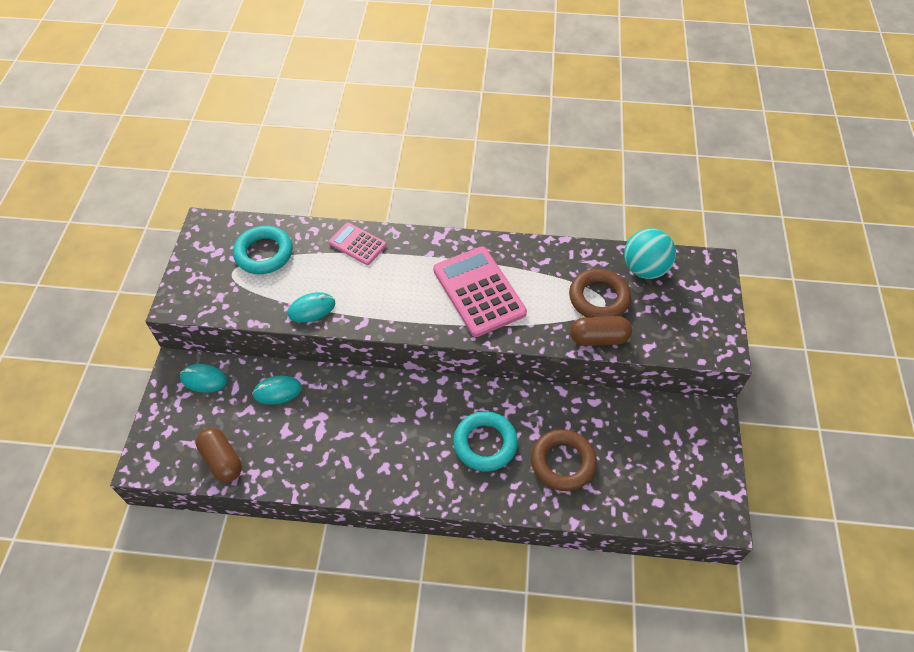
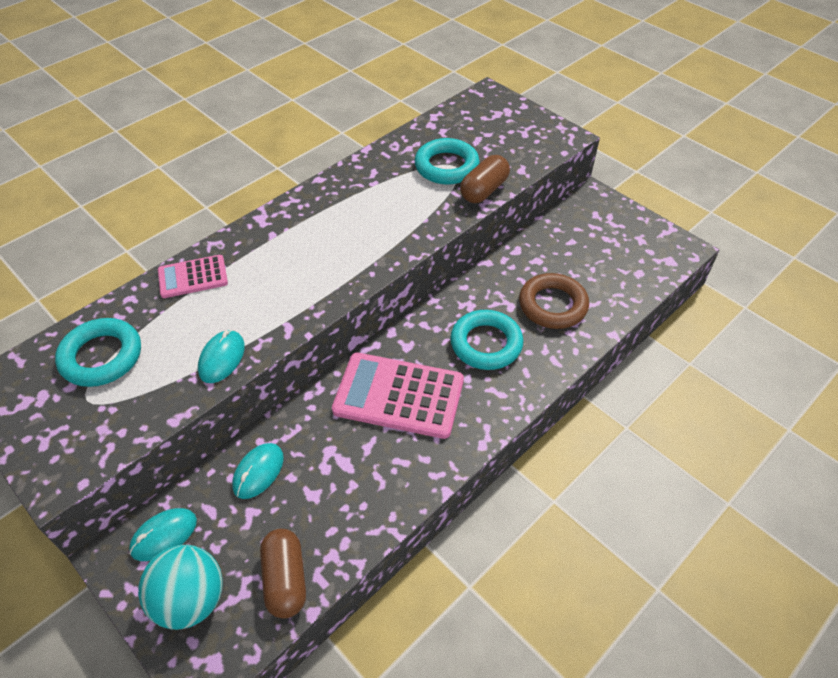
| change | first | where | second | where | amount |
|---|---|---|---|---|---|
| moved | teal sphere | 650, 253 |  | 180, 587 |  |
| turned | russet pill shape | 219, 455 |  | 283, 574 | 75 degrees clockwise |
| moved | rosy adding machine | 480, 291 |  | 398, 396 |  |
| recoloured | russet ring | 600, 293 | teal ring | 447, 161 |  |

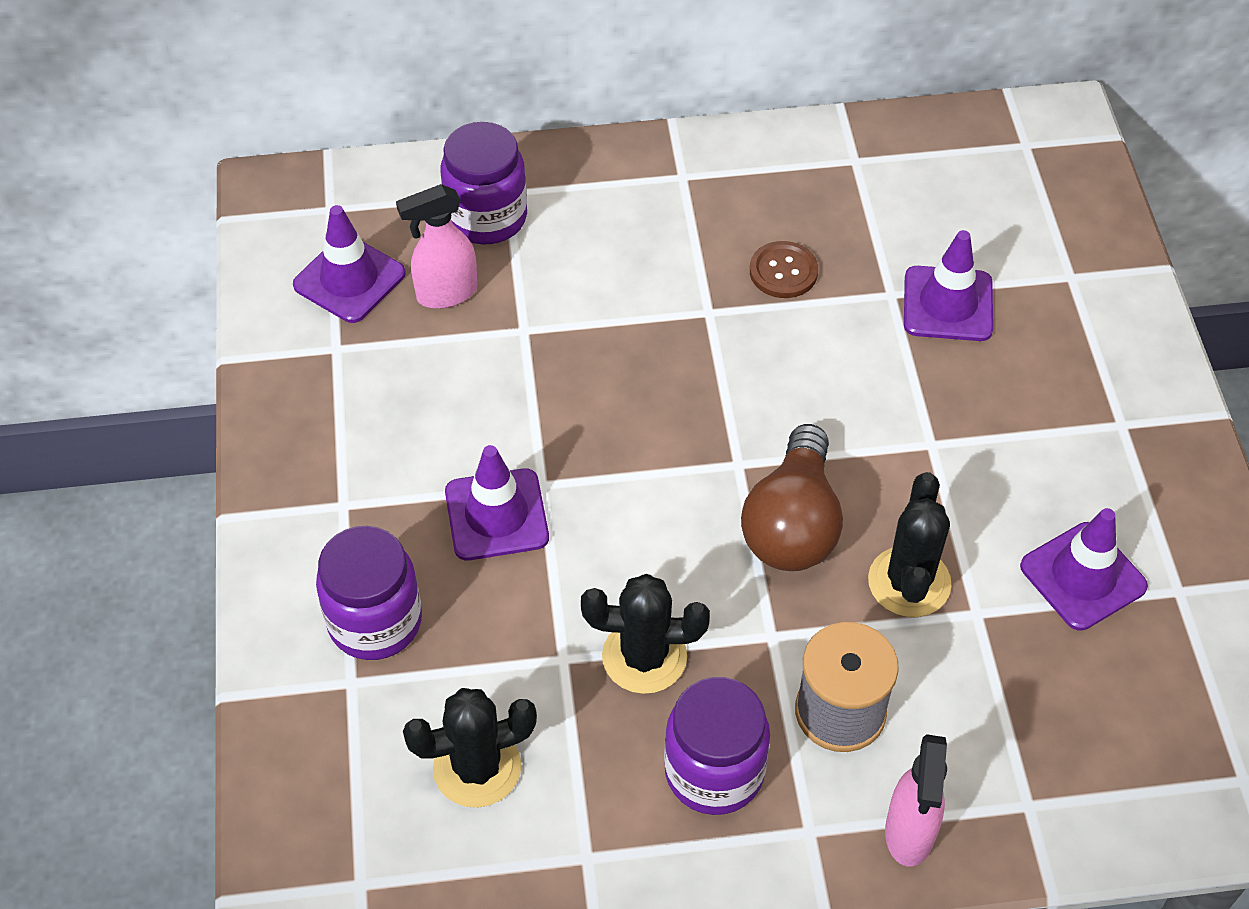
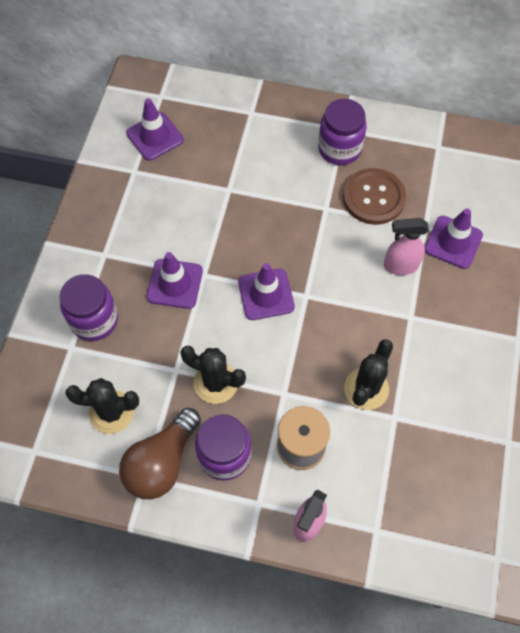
| change | first | where | second | where | amount |
|---|---|---|---|---|---|
| moved | russet lightbulb | 792, 497 |  | 160, 453 |  |
| moved | royal purple safety cone | 1084, 569 |  | 266, 291 |  |
| moved | royal purple jar | 484, 183 |  | 342, 132 |  |
| resized | russet button | 784, 269 |  | 374, 196 | x1.68 |
| moved | rosy spray bottle | 436, 246 |  | 406, 246 |  |

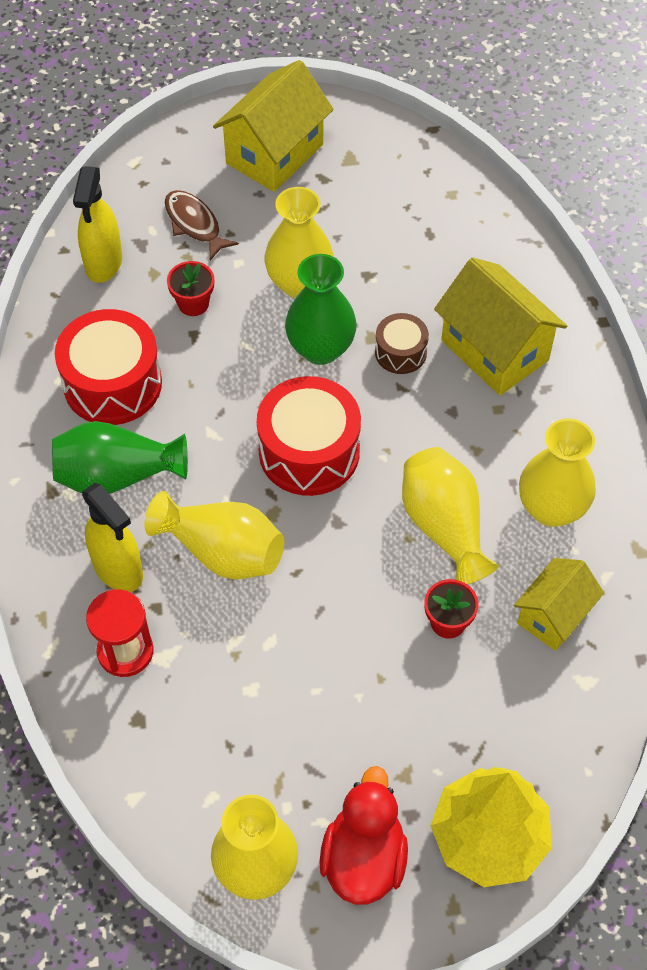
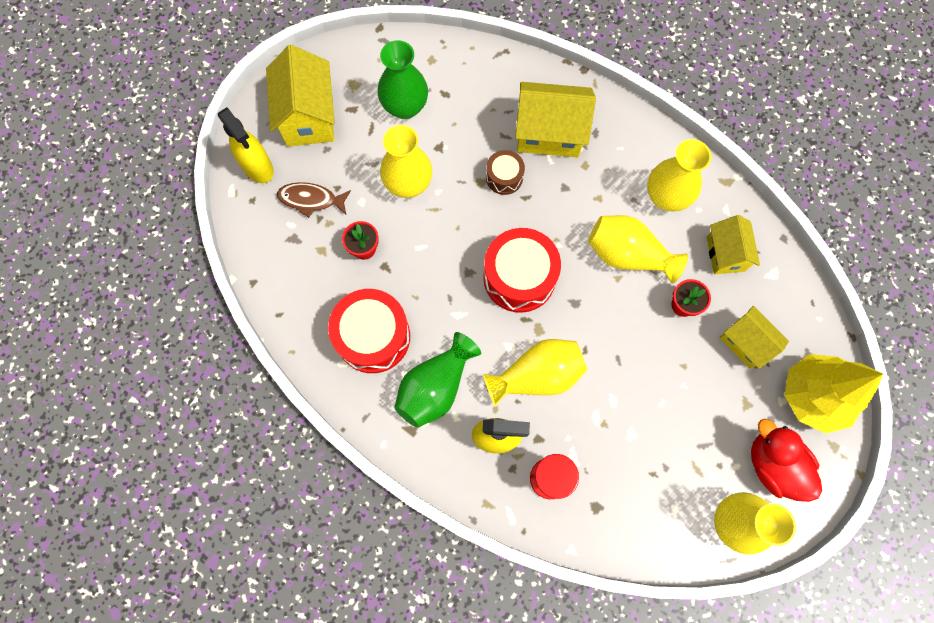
| change | first | where | second | where | amount |
|---|---|---|---|---|---|
| moved | golden spray bottle | 97, 224 |  | 246, 145 |  |
| moved | leaf-green tall vase | 321, 309 |  | 403, 79 |  |
| added |  |  | golden house | 754, 337 |  |

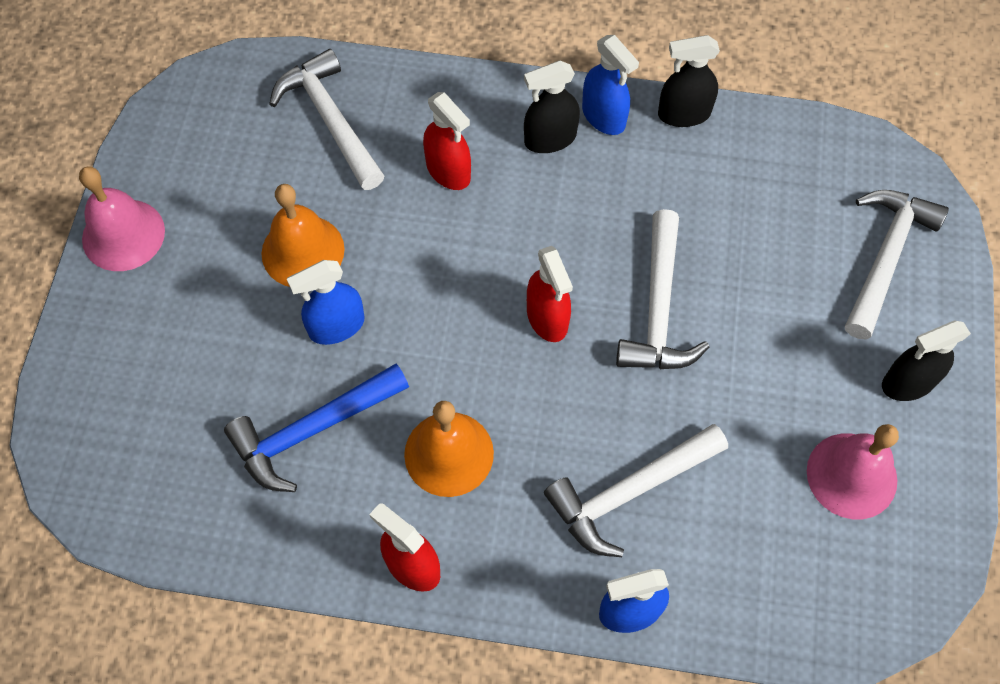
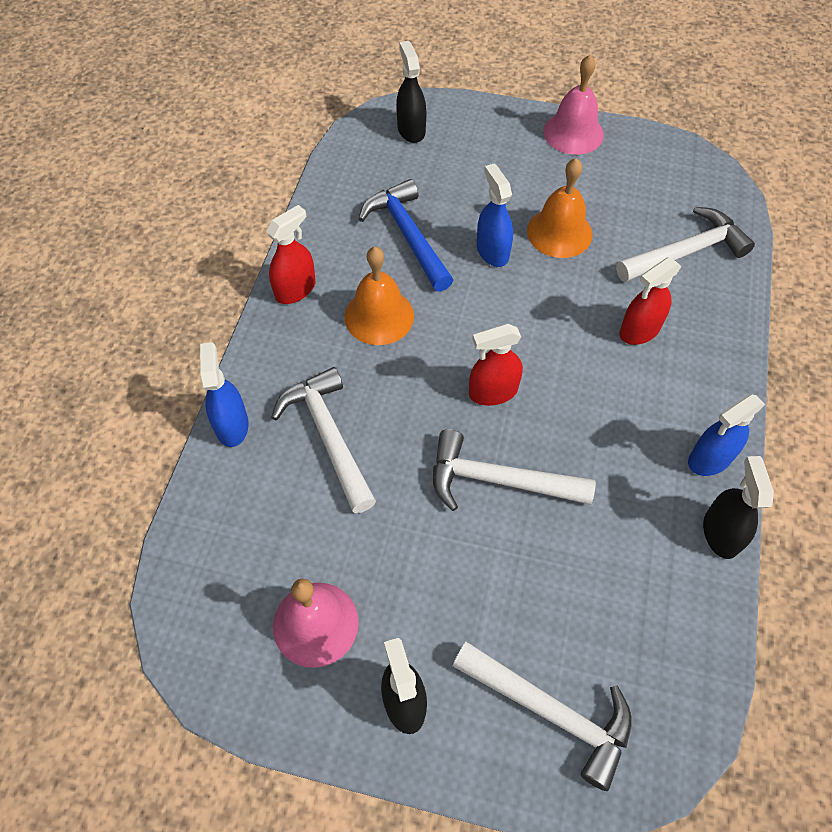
| change | first | where | second | where | amount |
|---|---|---|---|---|---|
| moved | ebony spray bottle | 552, 107 |  | 411, 92 |  |

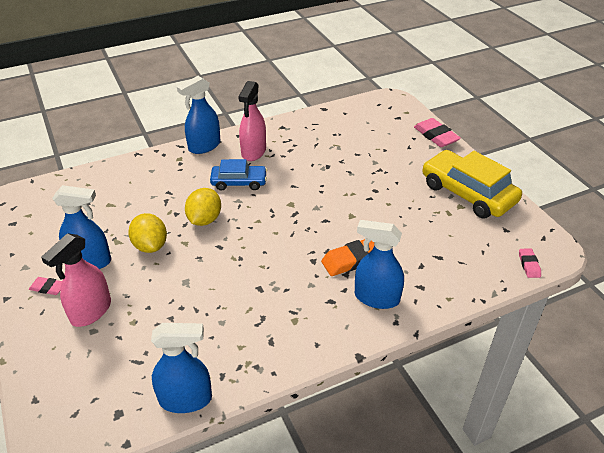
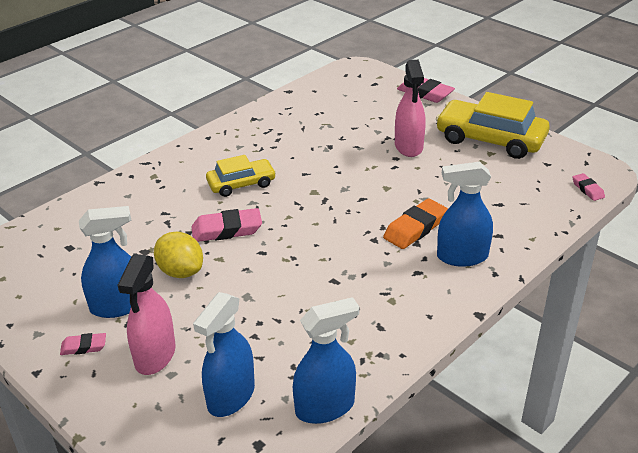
| change | first | where | second | where | amount |
|---|---|---|---|---|---|
| replaced | golden citrus fruit | 203, 207 | rosy gum eraser | 226, 225 |  |
| moved | blue spray bottle | 198, 115 |  | 224, 354 |  |
| recoloured | blue automobile | 238, 175 | golden automobile | 241, 176 |  |
| moved | rosy spray bottle | 252, 121 |  | 410, 108 |  |

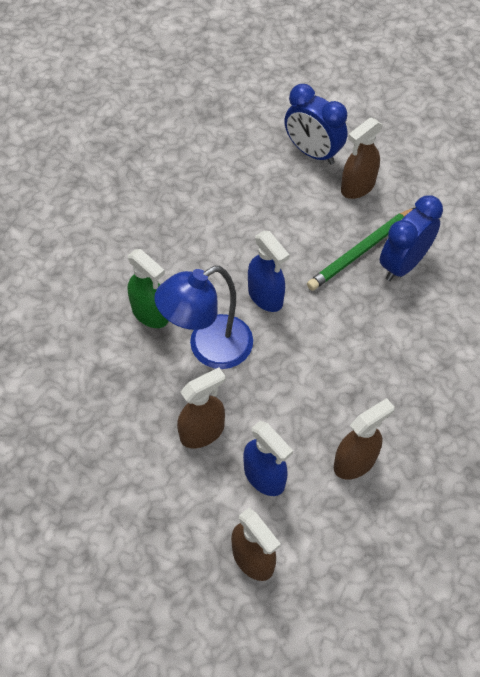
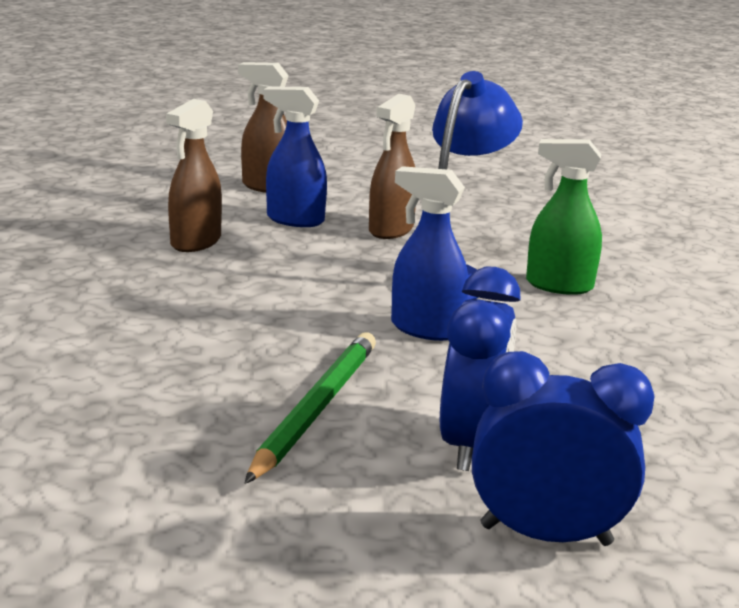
| change | first | where | second | where | amount |
|---|---|---|---|---|---|
| moved | blue bedside clock | 411, 238 |  | 480, 369 |  |
| removed | russet spray bottle | 362, 158 |  |  |  |

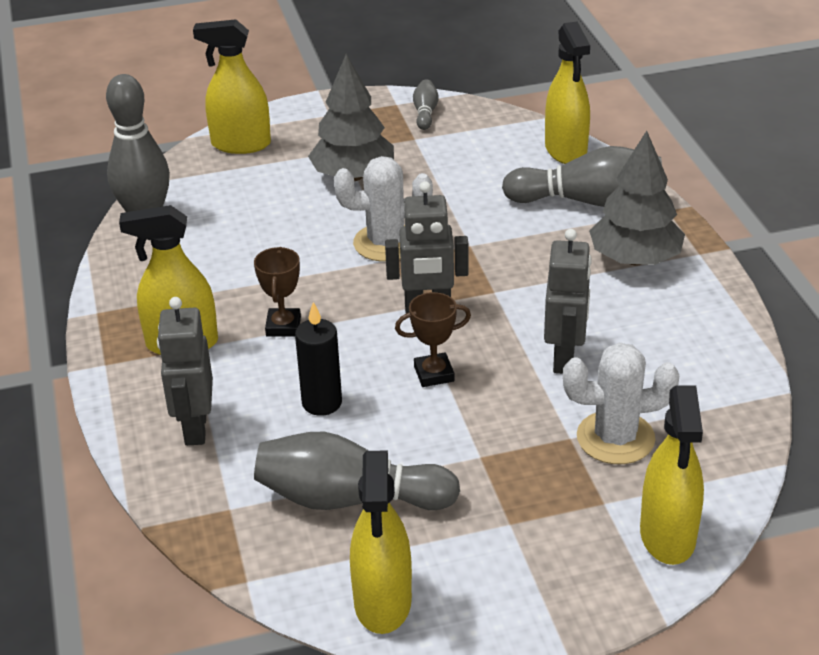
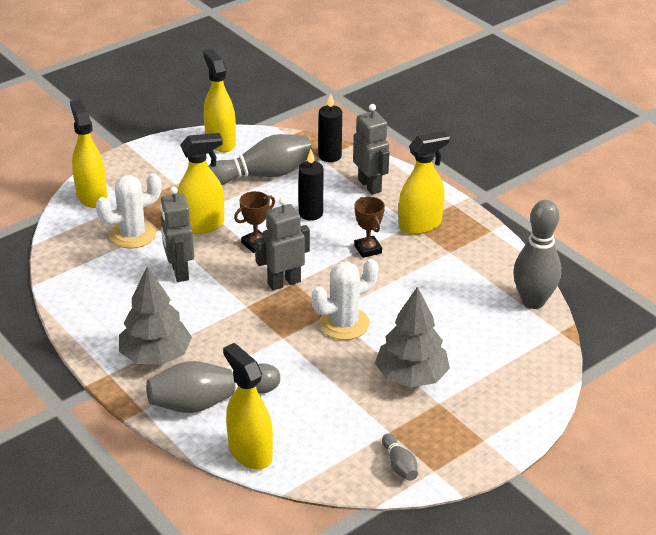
| change | first | where | second | where | amount |
|---|---|---|---|---|---|
| moved | golden spray bottle | 232, 86 |  | 200, 183 |  |
| added |  |  | ebony wax candle | 330, 127 |  |

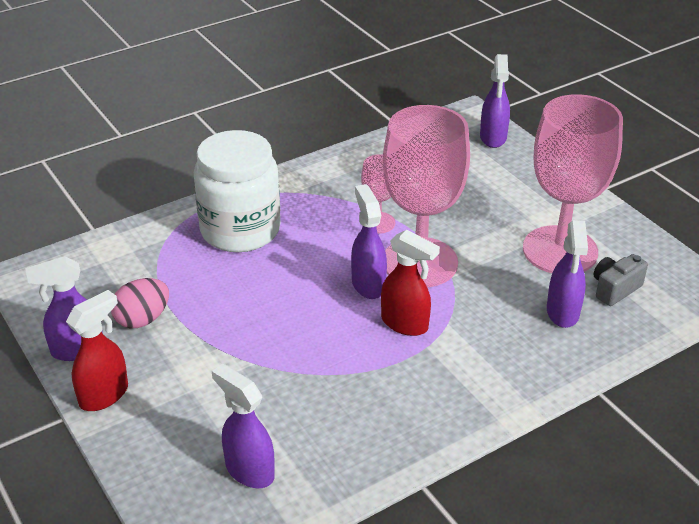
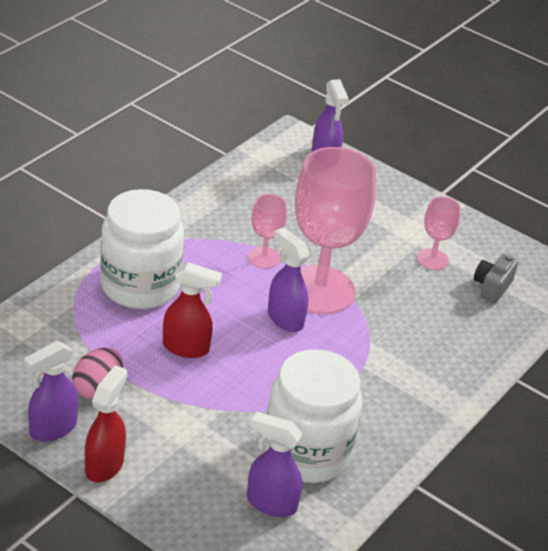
| change | first | where | second | where | amount |
|---|---|---|---|---|---|
| moved | crimson spray bottle | 410, 283 |  | 192, 310 |  |
| added |  |  | pure white jar | 313, 416 |  |
| resized | rosy goblet | 573, 183 |  | 439, 233 | x0.47 |
| removed | royal purple spray bottle | 567, 274 |  |  |  |

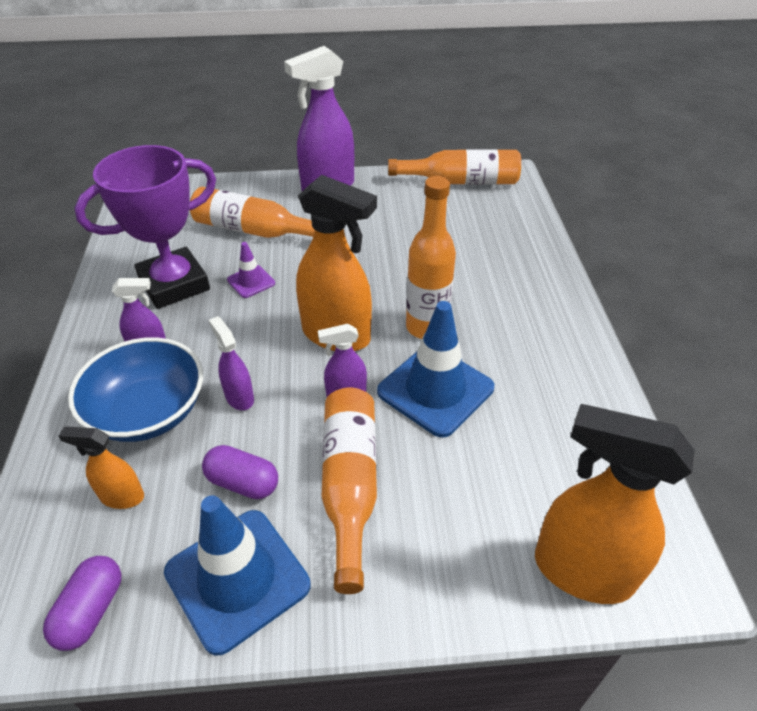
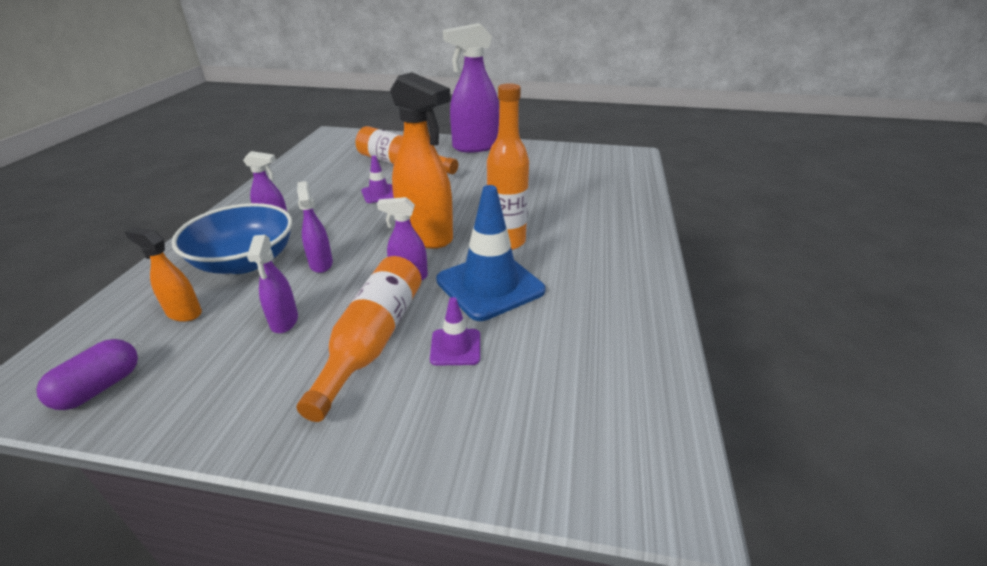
| change | first | where | second | where | amount |
|---|---|---|---|---|---|
| replaced | royal purple pill shape | 240, 472 | royal purple spray bottle | 272, 284 |  |
| added |  |  | royal purple safety cone | 455, 331 |  |
| removed | royal purple prize cup | 145, 227 |  |  |  |
| removed | blue safety cone | 237, 575 |  |  |  |
| removed | bright orange drink bottle | 454, 167 |  |  |  |
| removed | bright orange spray bottle | 615, 504 |  |  |  |

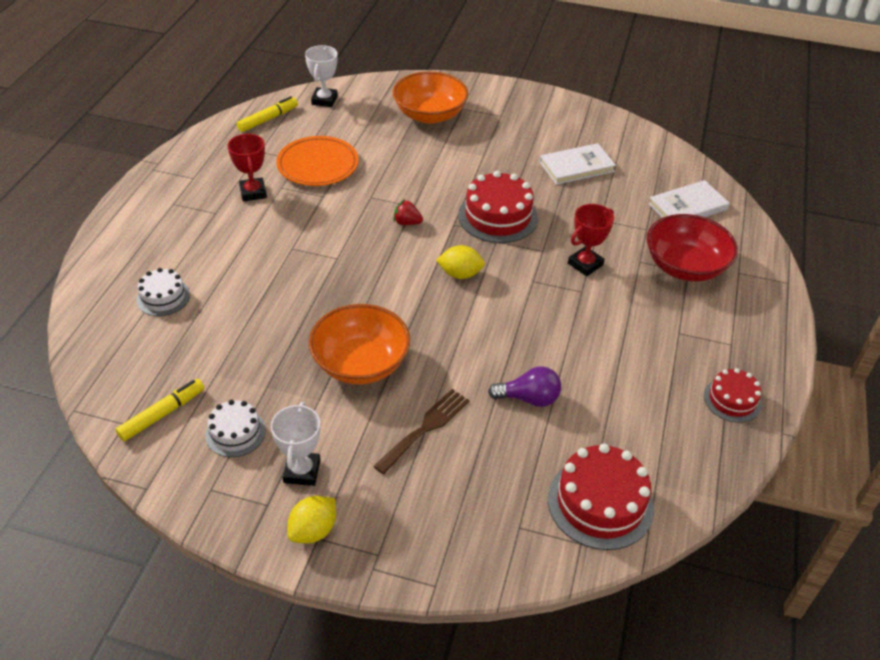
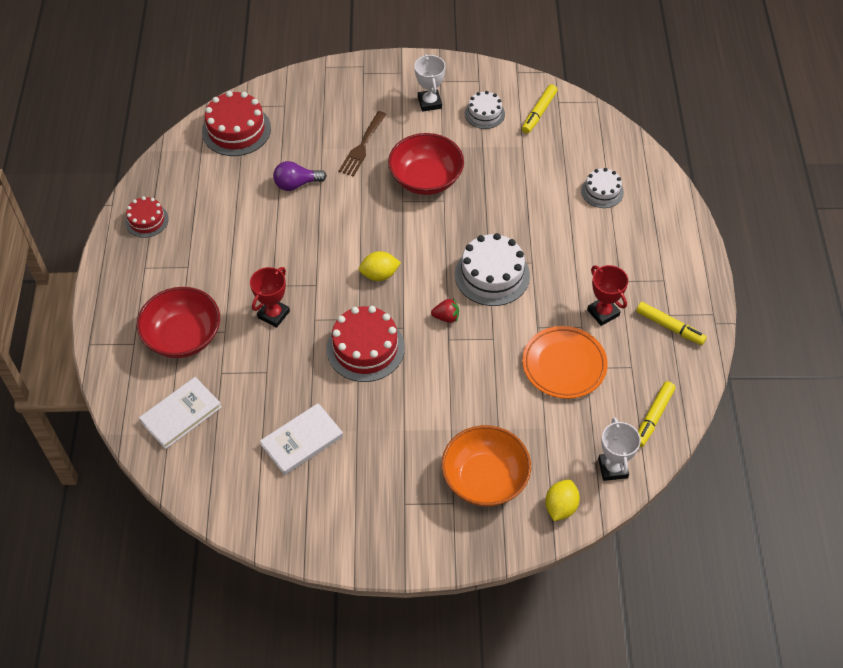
| change | first | where | second | where | amount |
|---|---|---|---|---|---|
| recoloured | bright orange serving bowl | 359, 344 | crimson serving bowl | 426, 164 |  |
| added |  |  | pure white cake | 492, 269 |  |
| moved | golden citrus fruit | 311, 520 |  | 562, 500 |  |
| added |  |  | golden felt pen | 671, 323 |  |

